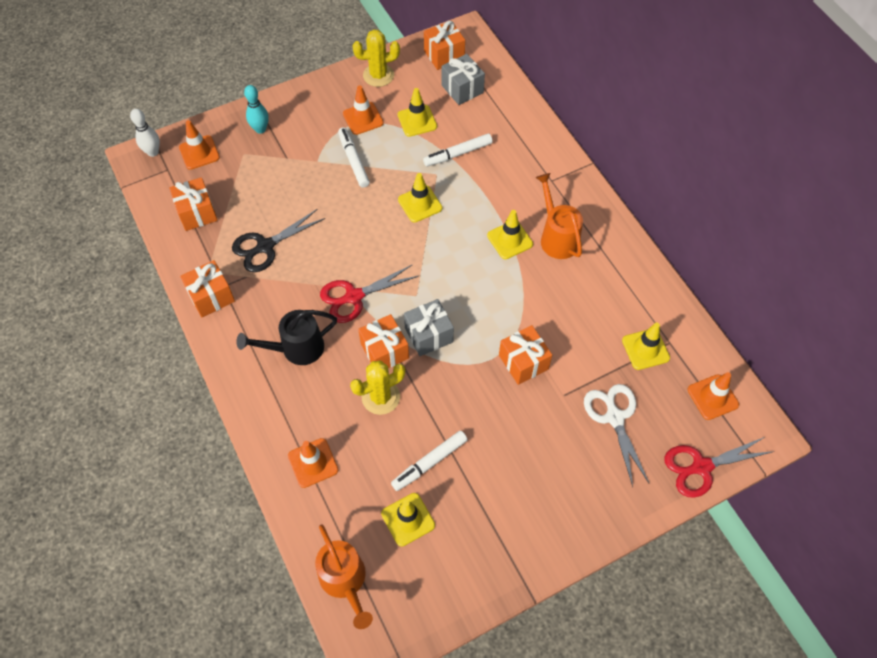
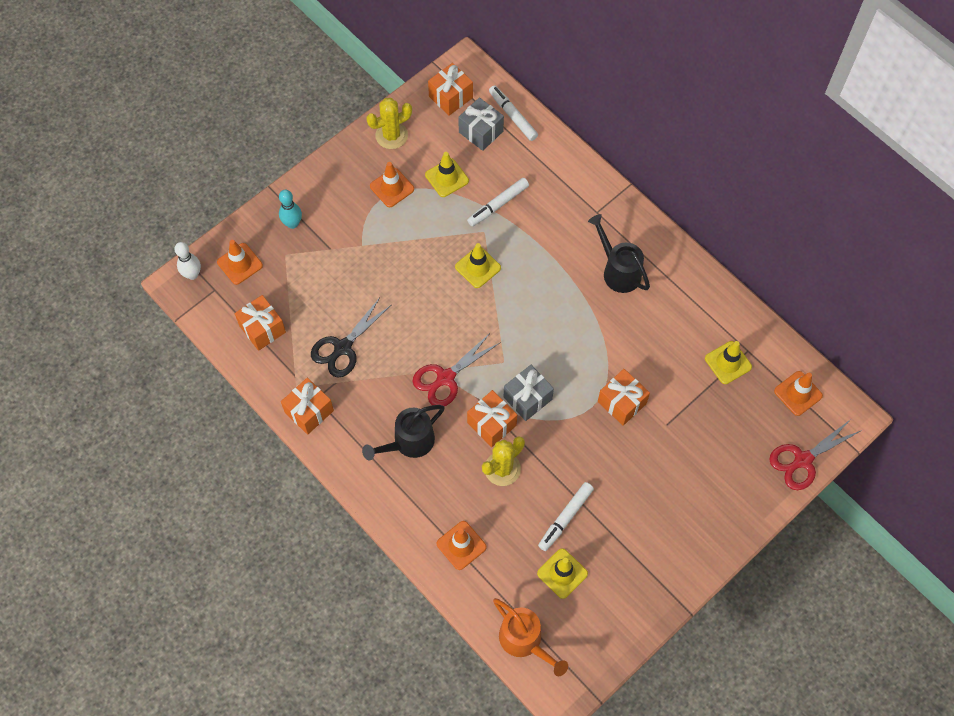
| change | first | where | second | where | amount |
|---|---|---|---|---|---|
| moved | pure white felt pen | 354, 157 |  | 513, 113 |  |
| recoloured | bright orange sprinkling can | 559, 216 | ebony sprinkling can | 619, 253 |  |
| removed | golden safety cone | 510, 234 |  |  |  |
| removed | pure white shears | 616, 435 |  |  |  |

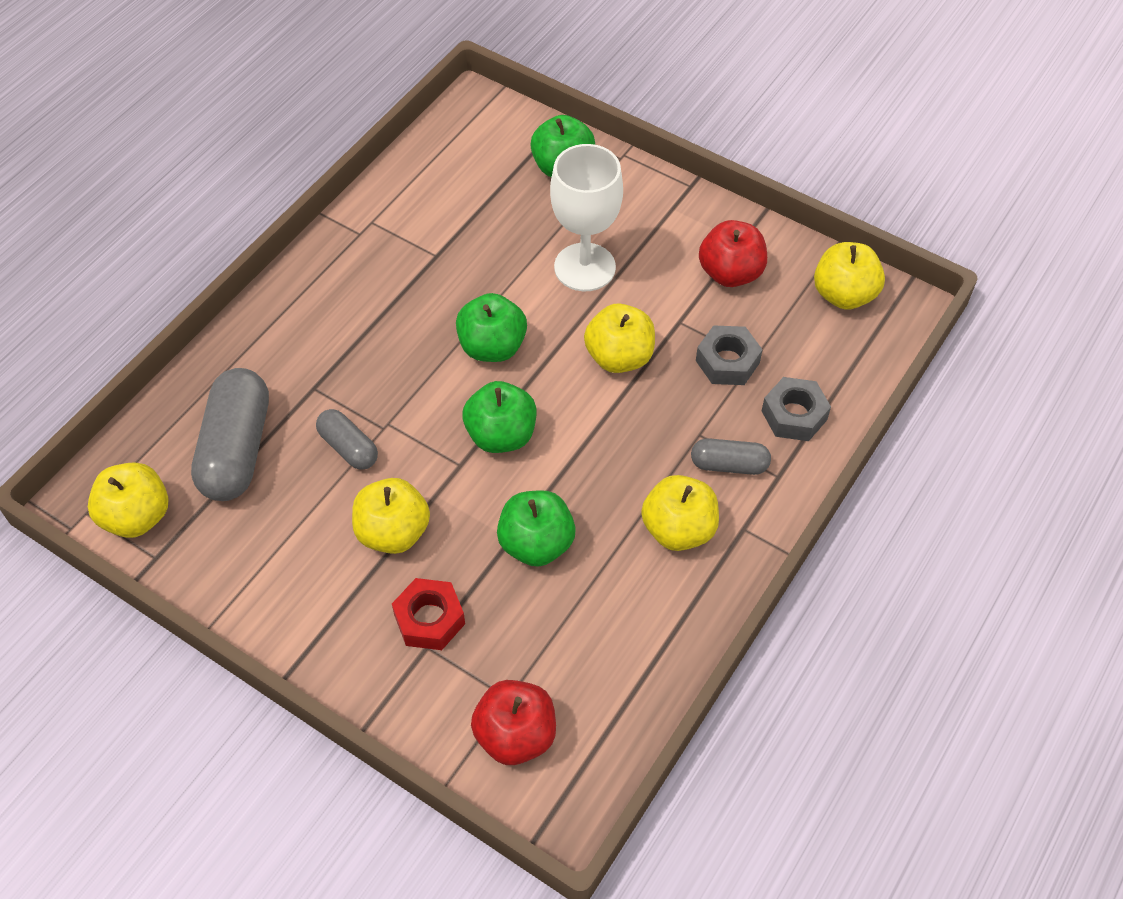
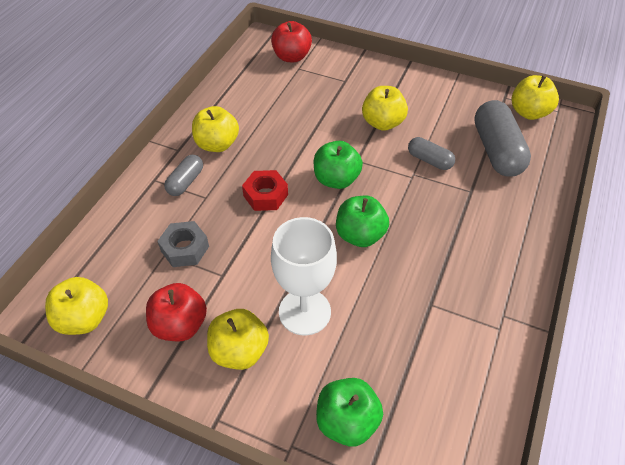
| change | first | where | second | where | amount |
|---|---|---|---|---|---|
| turned | grey pill shape | 731, 456 |  | 183, 175 | 60 degrees counterclockwise |
| moved | golden apple fruit | 619, 338 |  | 238, 339 |  |
| moved | crimson nut | 428, 614 |  | 265, 190 |  |
| removed | leaf-green apple fruit | 536, 528 |  |  |  |
| removed | grey nut | 796, 409 |  |  |  |

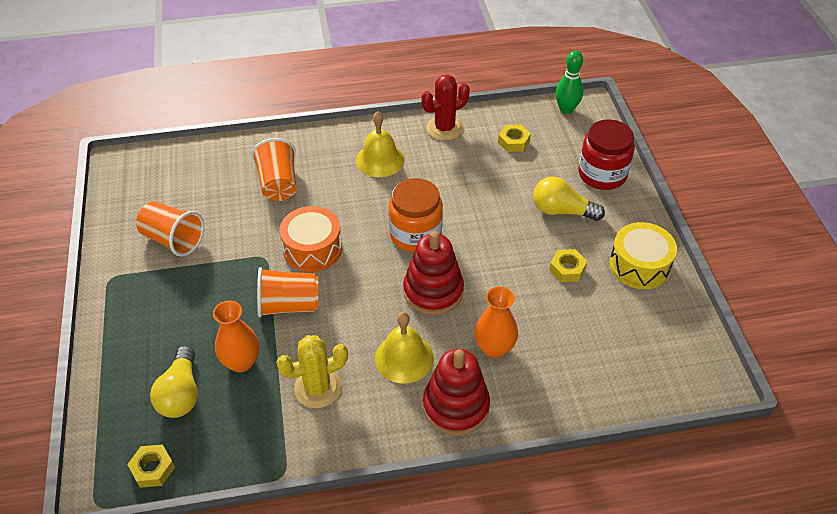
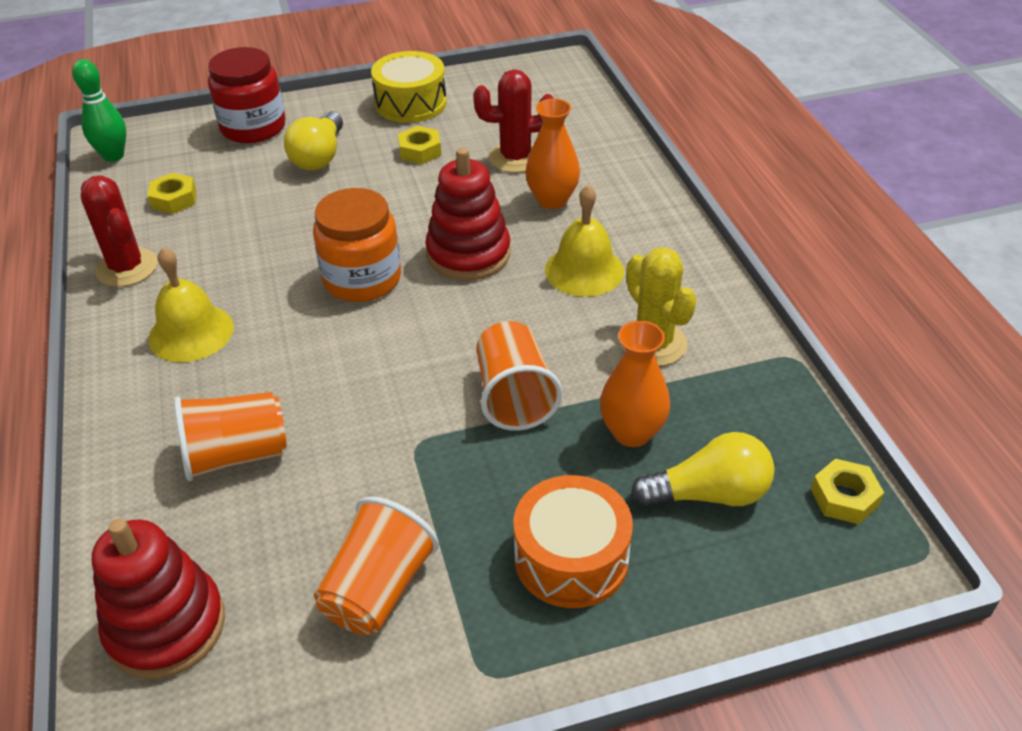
| change | first | where | second | where | amount |
|---|---|---|---|---|---|
| moved | crimson ring stacker | 456, 392 |  | 158, 599 |  |
| added |  |  | crimson saguaro cactus | 513, 121 |  |
| moved | bright orange drum | 311, 239 |  | 573, 541 |  |

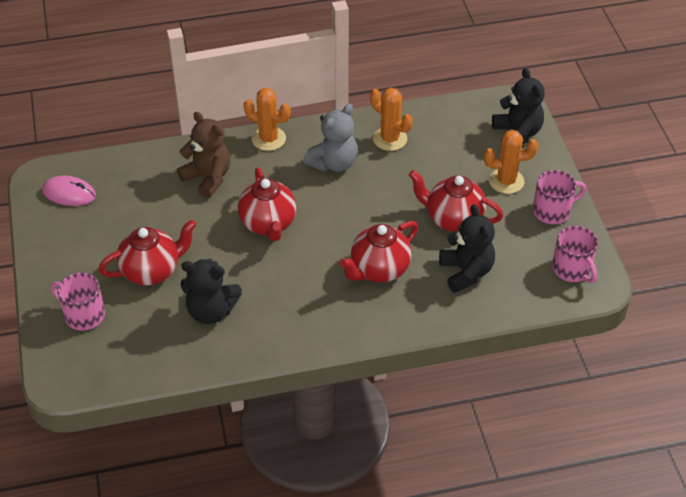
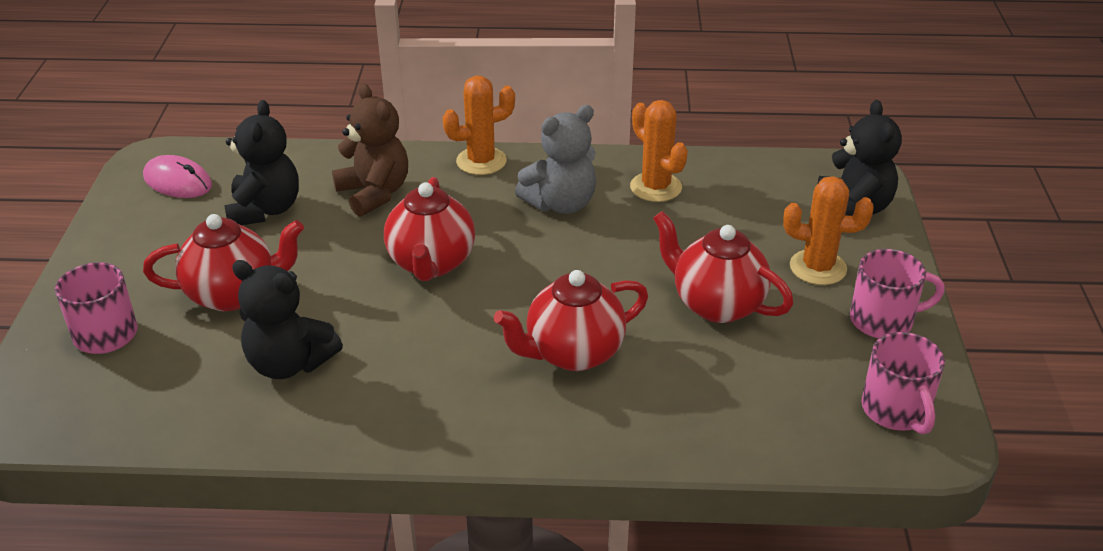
| change | first | where | second | where | amount |
|---|---|---|---|---|---|
| moved | ebony stuffed bear | 467, 248 |  | 261, 162 |  |
| turned | bright orange saguaro cactus | 267, 119 |  | 478, 125 | 60 degrees counterclockwise |

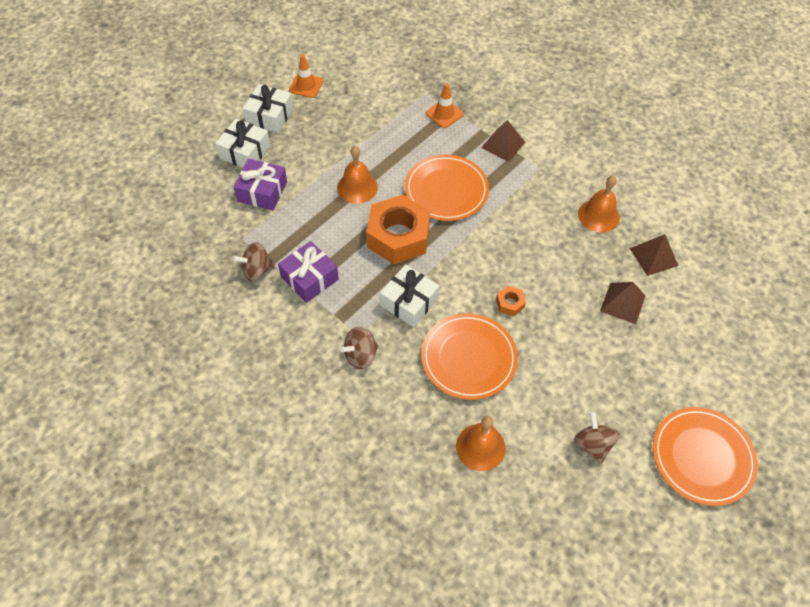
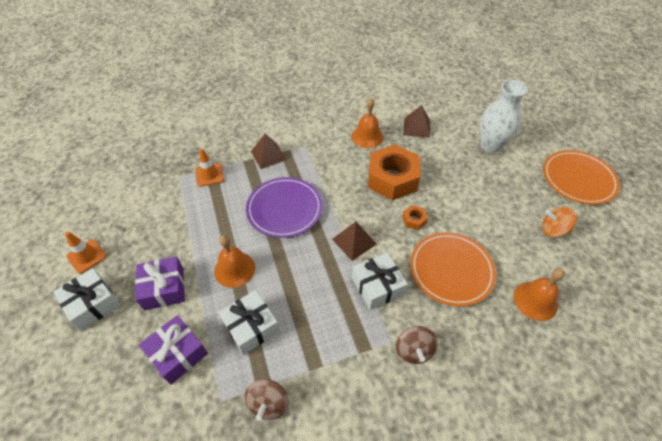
| change | first | where | second | where | amount |
|---|---|---|---|---|---|
| moved | royal purple present | 308, 272 |  | 160, 283 |  |
| moved | pure white present | 242, 143 |  | 249, 322 |  |
| recoloured | bright orange flat dish | 447, 188 | royal purple flat dish | 284, 207 |  |
| moved | russet pyramid | 623, 303 |  | 354, 241 |  |
| moved | bright orange nut | 398, 229 |  | 394, 172 |  |
| added |  |  | pure white tall vase | 504, 116 |  |
| recoloured | russet whirligig | 597, 438 | bright orange whirligig | 559, 222 |  |

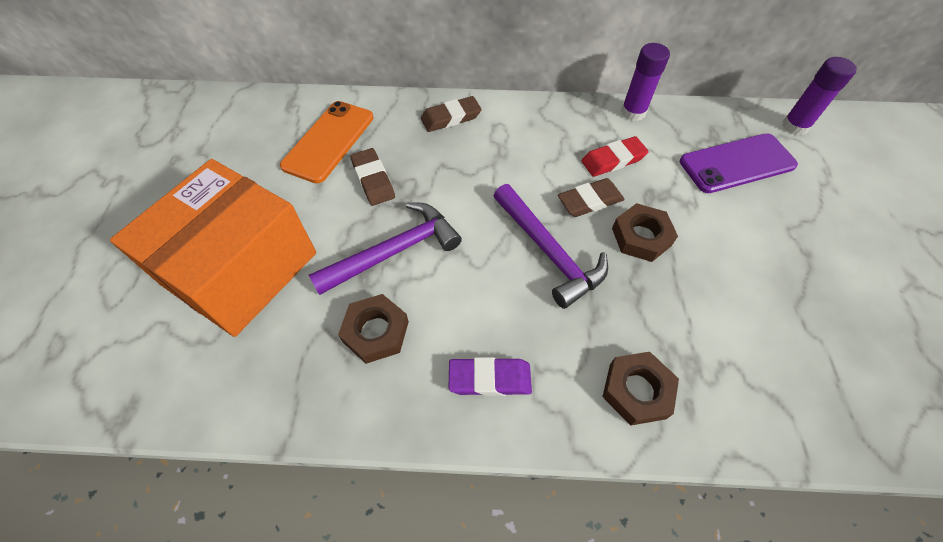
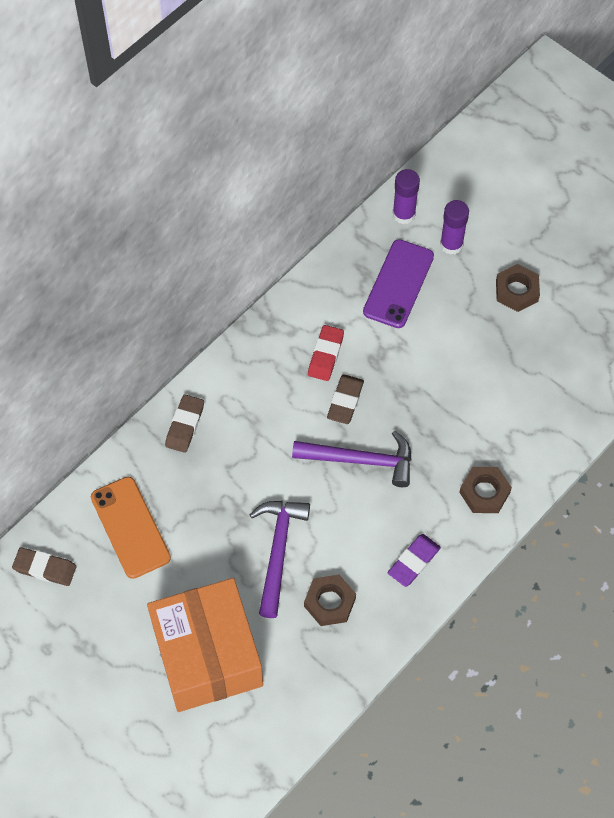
| change | first | where | second | where | amount |
|---|---|---|---|---|---|
| moved | russet gum eraser | 372, 177 |  | 44, 566 |  |
| moved | royal purple stick of glue | 645, 82 |  | 454, 227 |  |
| moved | russet nut | 645, 232 |  | 518, 288 |  |

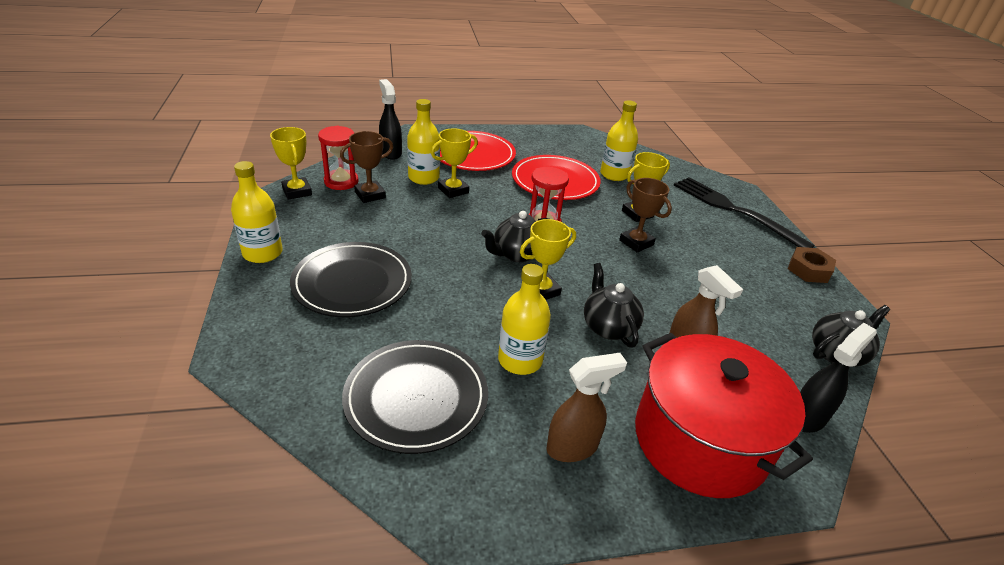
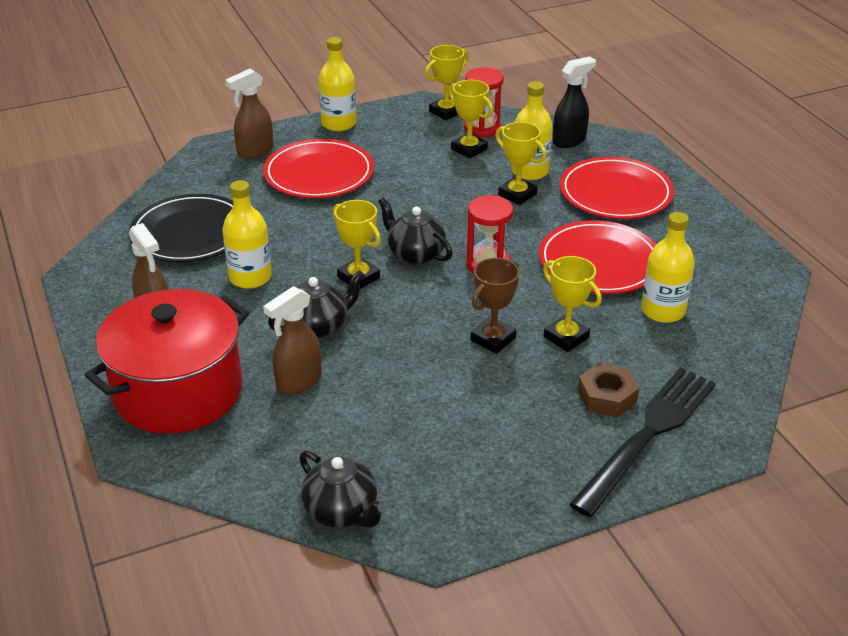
| change | first | where | second | where | amount |
|---|---|---|---|---|---|
| added |  |  | russet spray bottle | 249, 114 |  |
| recoloured | ebony flat dish | 351, 279 | crimson flat dish | 318, 168 |  |
| recoloured | russet prize cup | 366, 167 | golden prize cup | 471, 119 |  |
| moved | russet nut | 812, 265 |  | 608, 390 |  |
| removed | ebony spray bottle | 838, 378 |  |  |  |

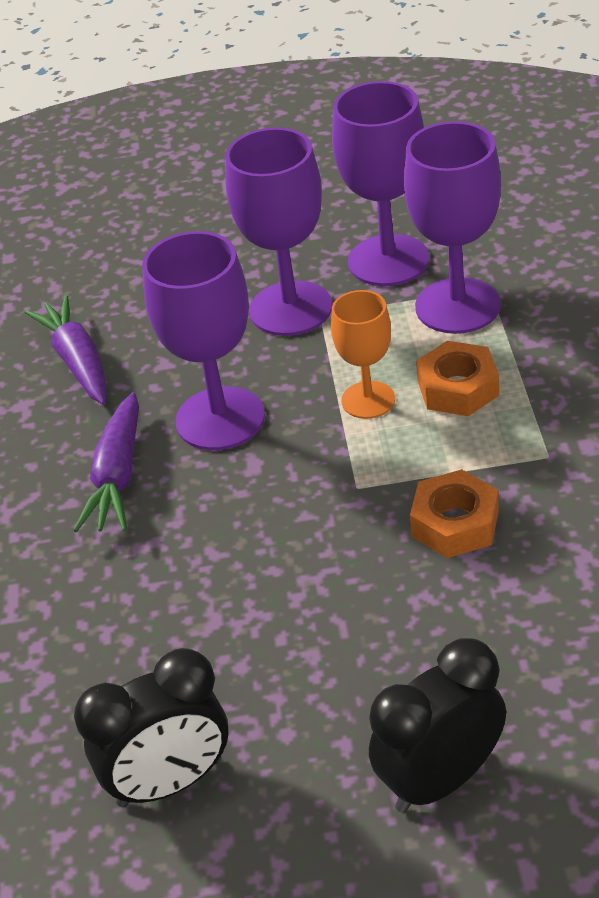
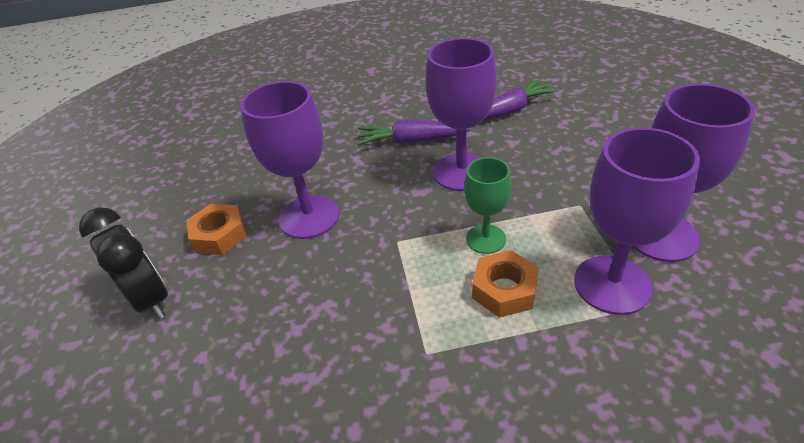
| change | first | where | second | where | amount |
|---|---|---|---|---|---|
| moved | bright orange nut | 454, 513 |  | 217, 229 |  |
| moved | royal purple goblet | 278, 231 |  | 290, 160 |  |
| recoloured | bright orange goblet | 363, 354 | leaf-green goblet | 487, 205 |  |
| removed | ebony bedside clock | 151, 728 |  |  |  |

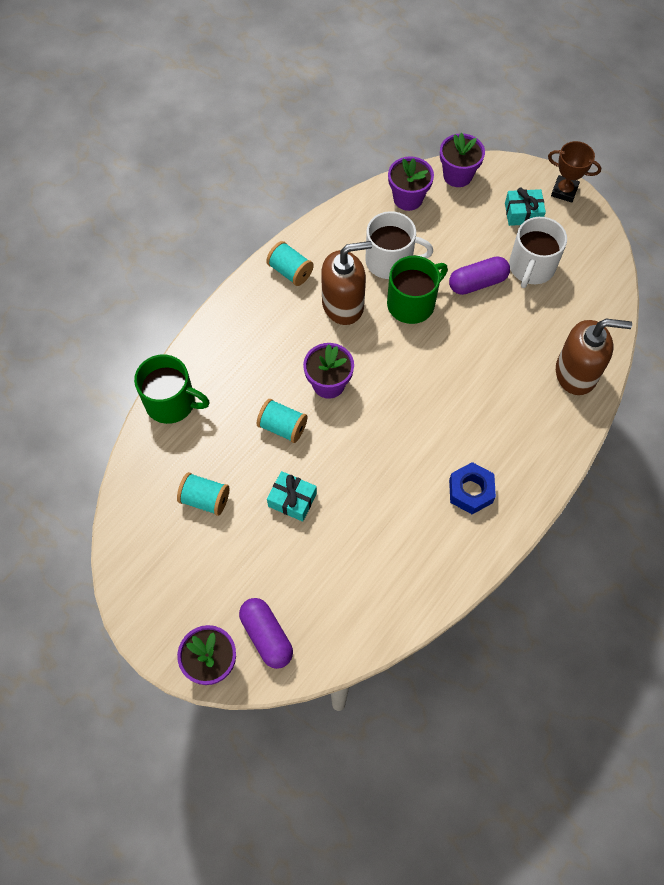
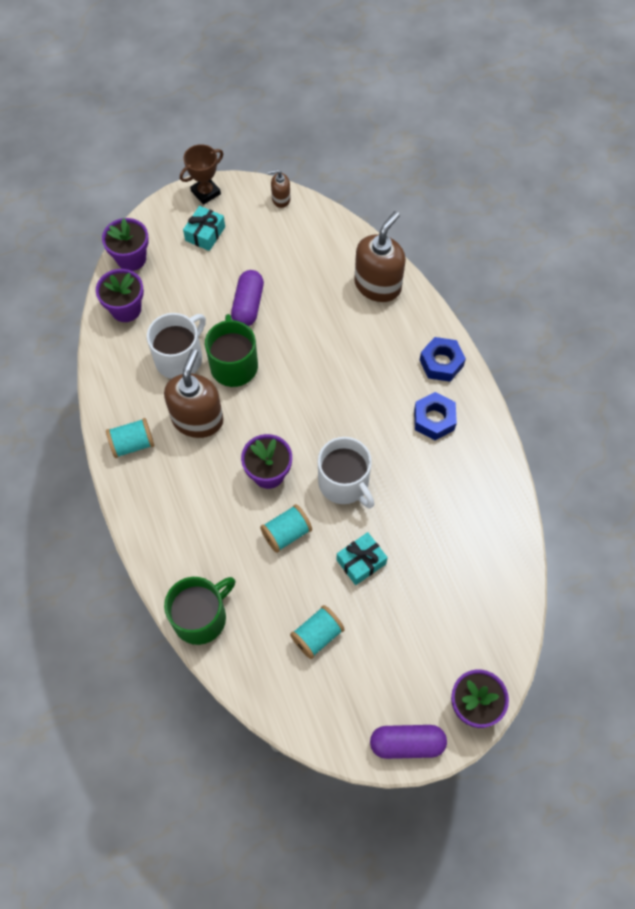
| change | first | where | second | where | amount |
|---|---|---|---|---|---|
| added |  |  | russet pump bottle | 279, 189 |  |
| moved | pure white mug | 538, 252 |  | 346, 472 |  |
| moved | royal purple pill shape | 266, 633 |  | 408, 742 |  |
| added |  |  | blue nut | 443, 359 |  |

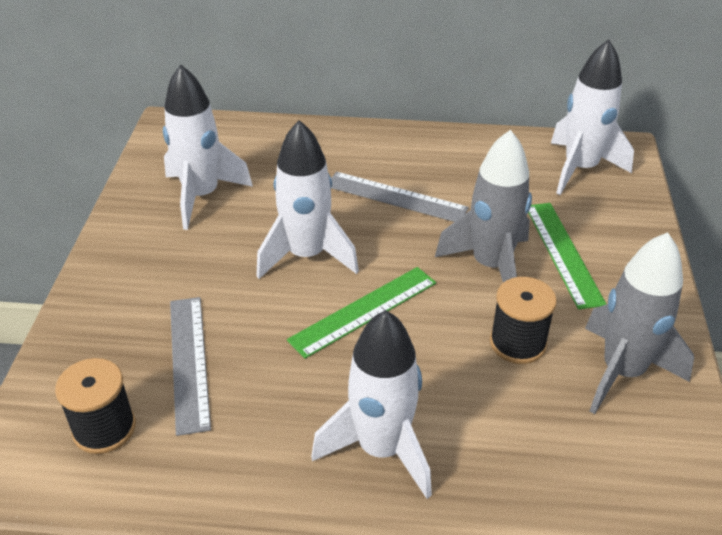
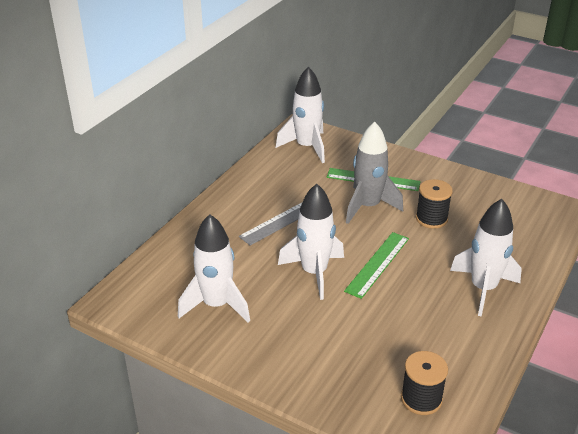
| change | first | where | second | where | amount |
|---|---|---|---|---|---|
| turned | leaf-green ruler | 361, 313 |  | 376, 265 | 45 degrees clockwise |
| removed | grey ruler | 190, 366 |  |  |  |
| removed | grey rocket | 639, 323 |  |  |  |

